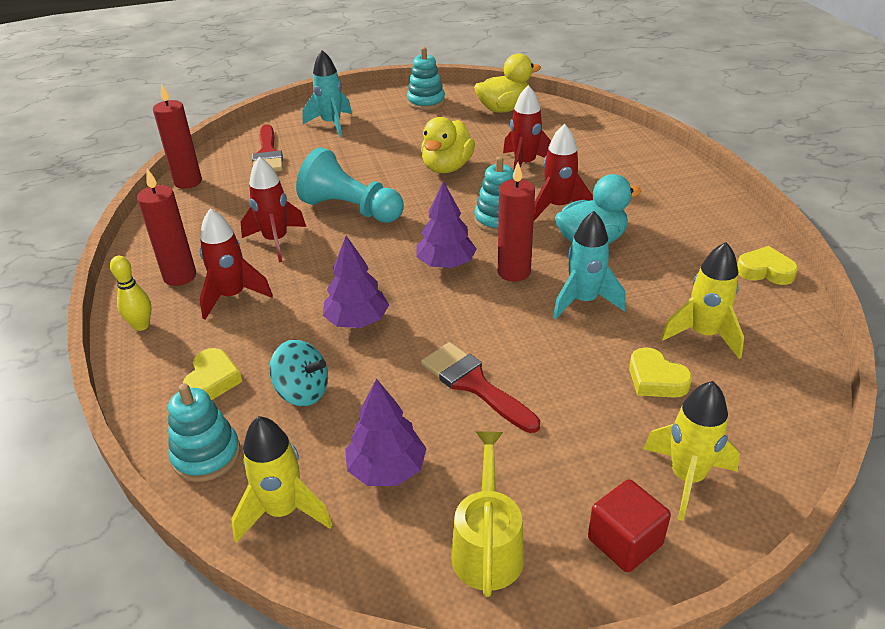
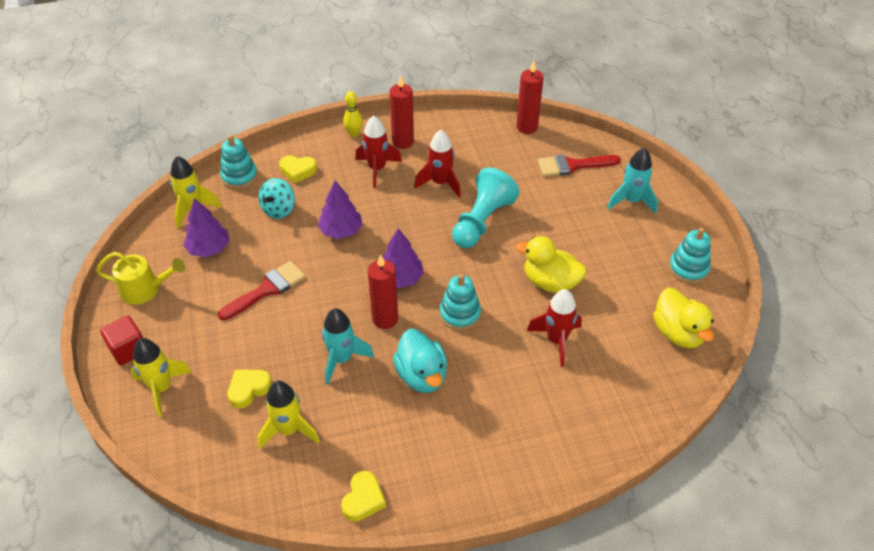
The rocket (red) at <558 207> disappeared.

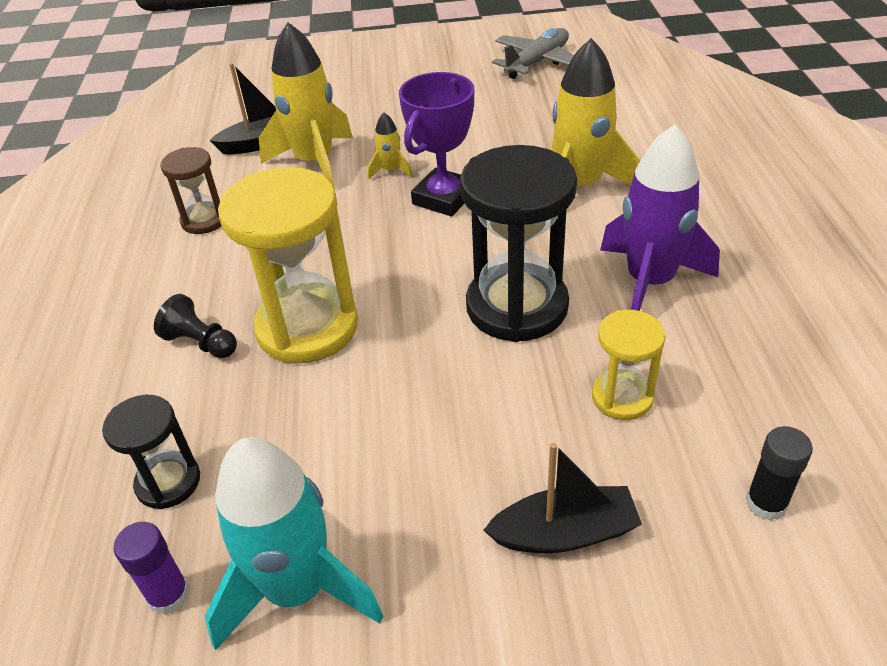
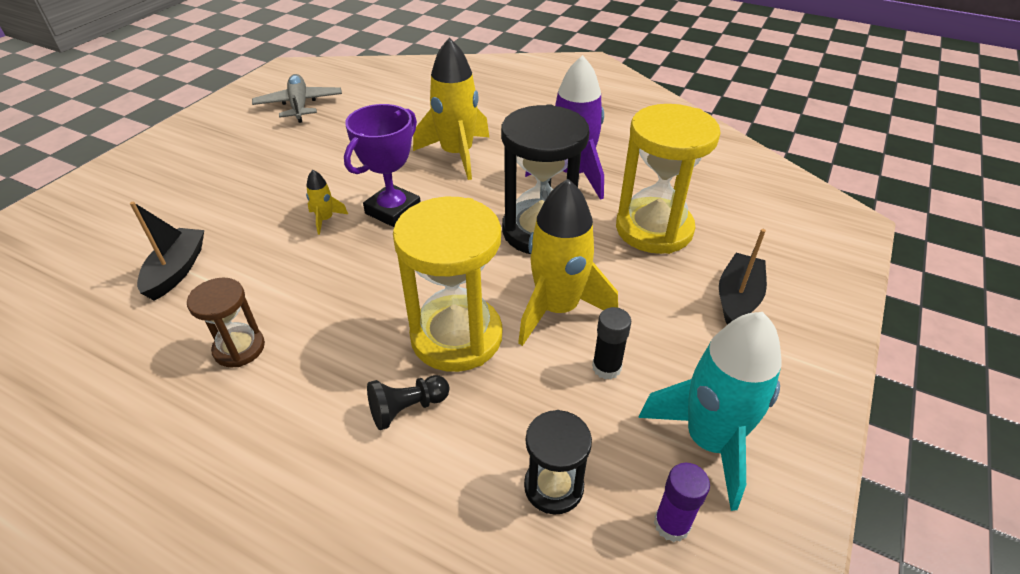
The trophy (purple) at <444 198> turned 60 degrees clockwise. The rocket (yellow) moved from <315 162> to <557 309>. The glue stick (black) moved from <766 503> to <606 367>. The hourglass (yellow) at <622 397> changed to 1.89 times the size.

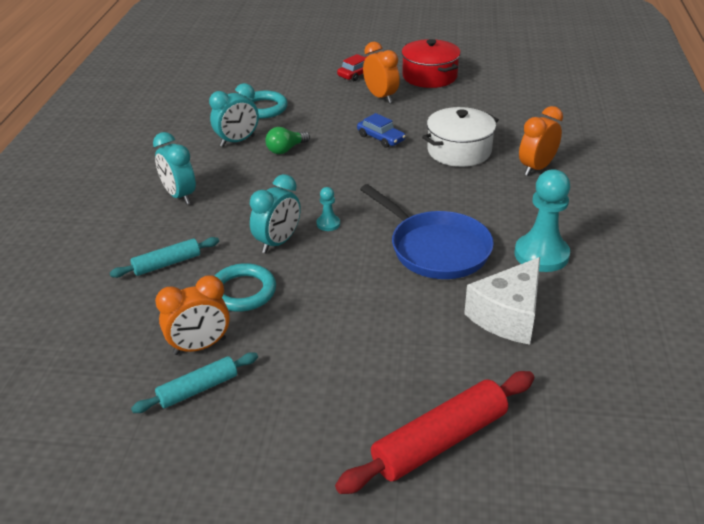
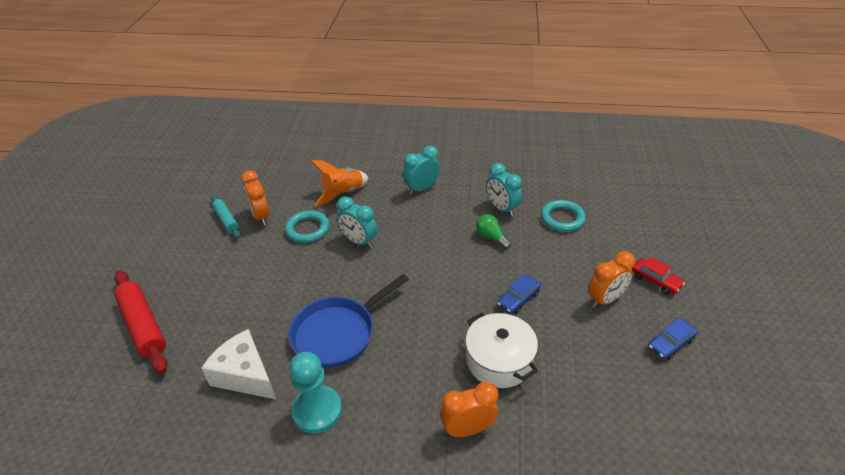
The rolling pin (turquoise) at <167 264> was replaced by the rocket (orange) at <343 193>. The clock (orange) at <536 168> turned 60 degrees counterclockwise. The pot (red) at <429 76> was replaced by the car (blue) at <670 343>. The pawn (turquoise) at <328 224> disappeared.

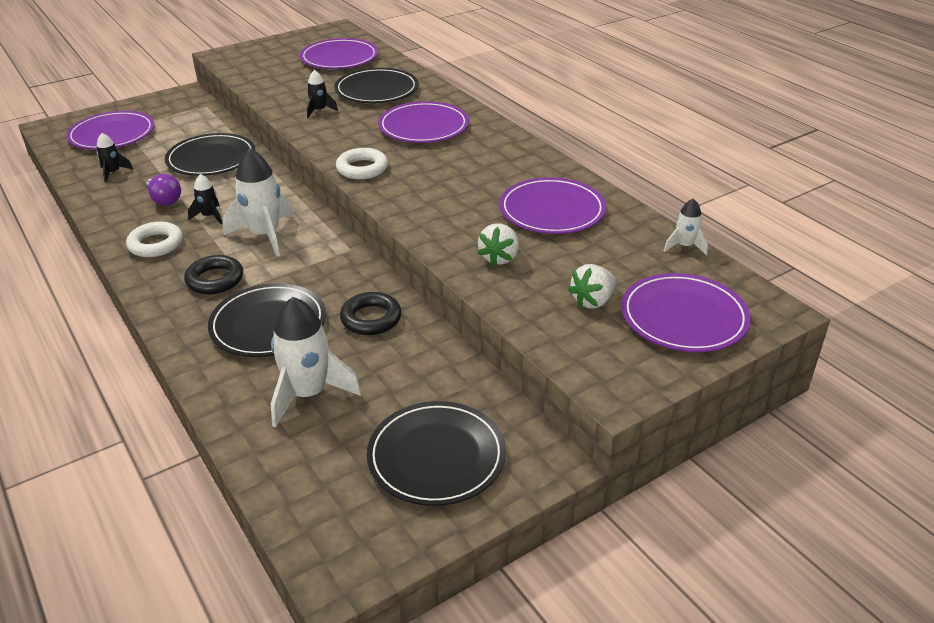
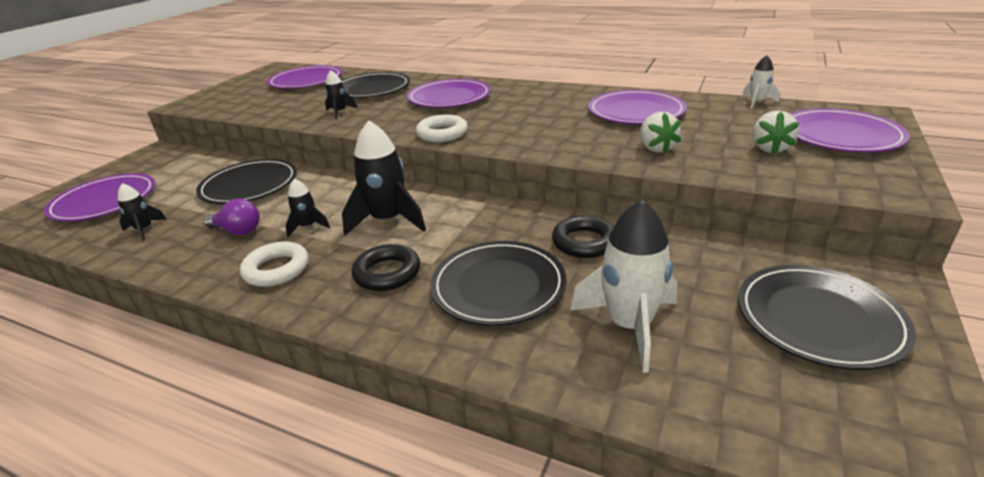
The rocket (white) at <265 235> became the rocket (black) at <388 220>.

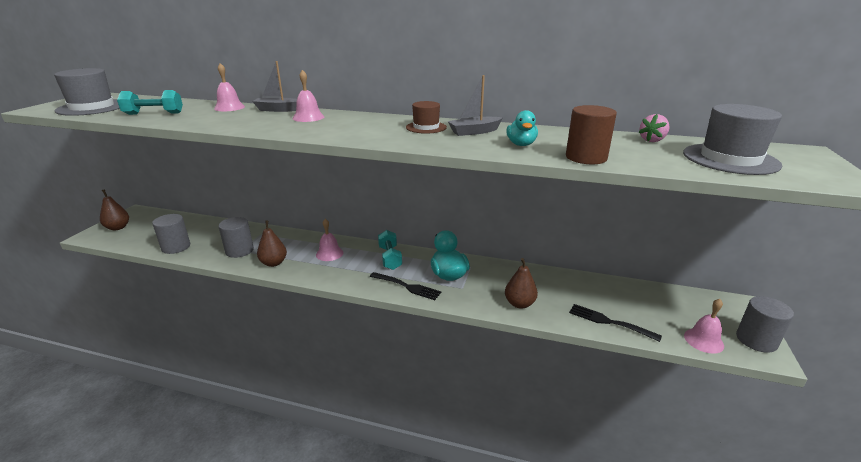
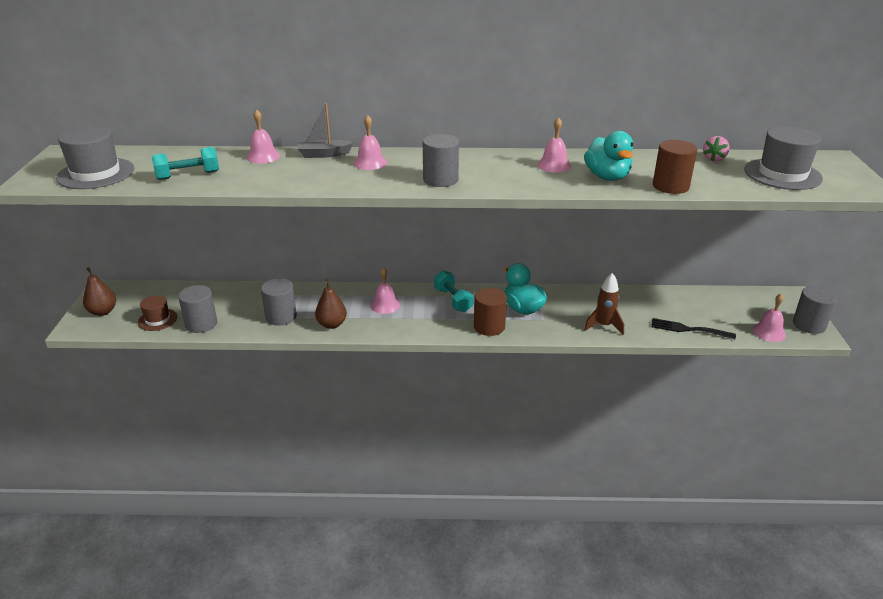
The hat (brown) moved from <426 127> to <157 320>. The cylinder (grey) at <440 180> appeared. The fork (black) at <407 286> was replaced by the cylinder (brown) at <489 327>. The boat (grey) at <474 132> was replaced by the bell (pink) at <554 165>. The duck (turquoise) at <521 144> changed to 1.54 times the size. The pear (brown) at <519 304> was replaced by the rocket (brown) at <604 326>.

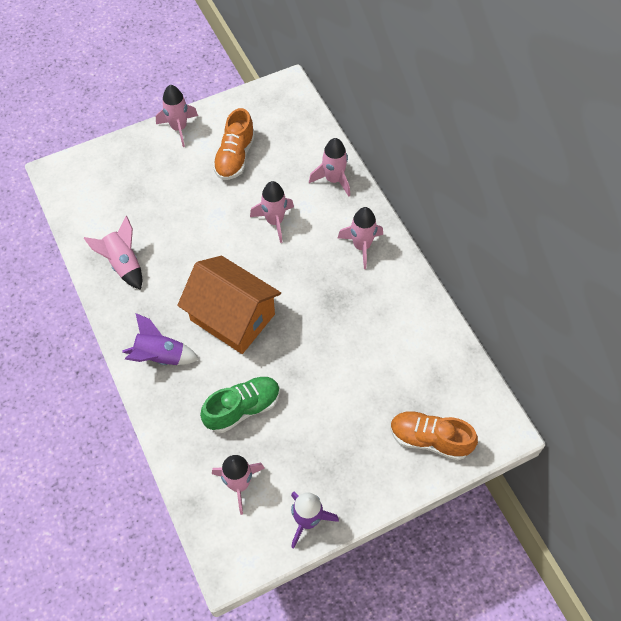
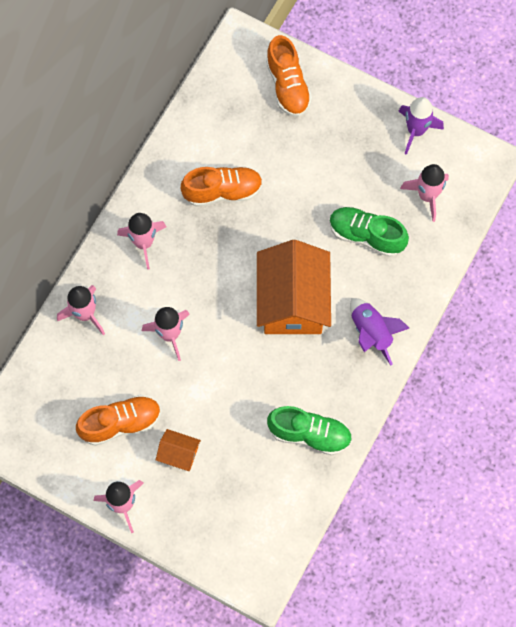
The house (orange) at <179 454> appeared. The shoe (orange) at <223 191> appeared. The rocket (pink) at <123 264> was replaced by the shoe (green) at <310 434>.

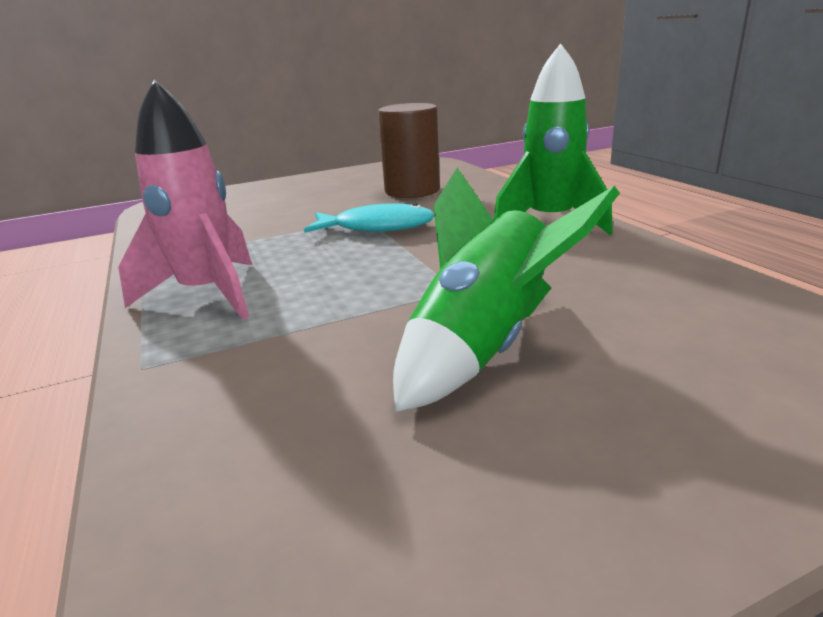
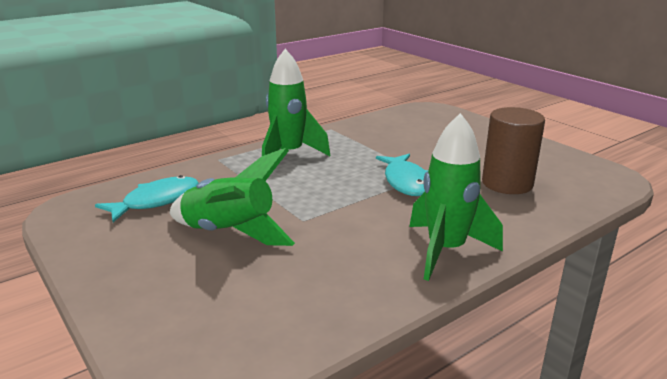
The fish (turquoise) at <156 201> appeared. The rocket (pink) at <208 294> became the rocket (green) at <289 154>.

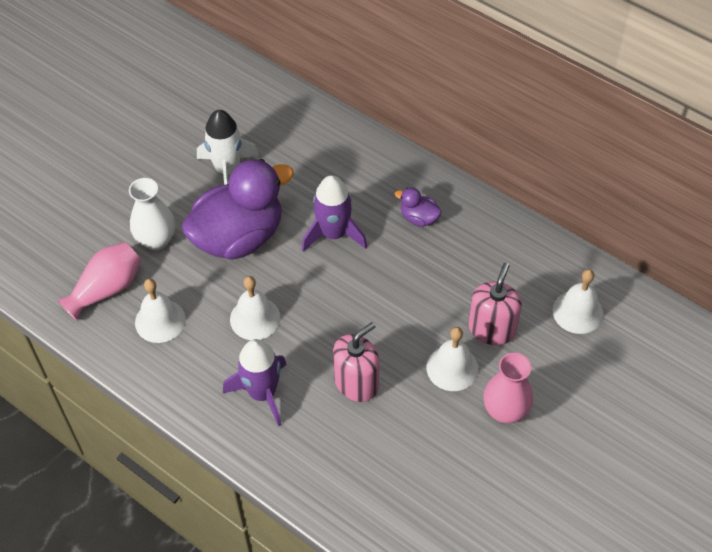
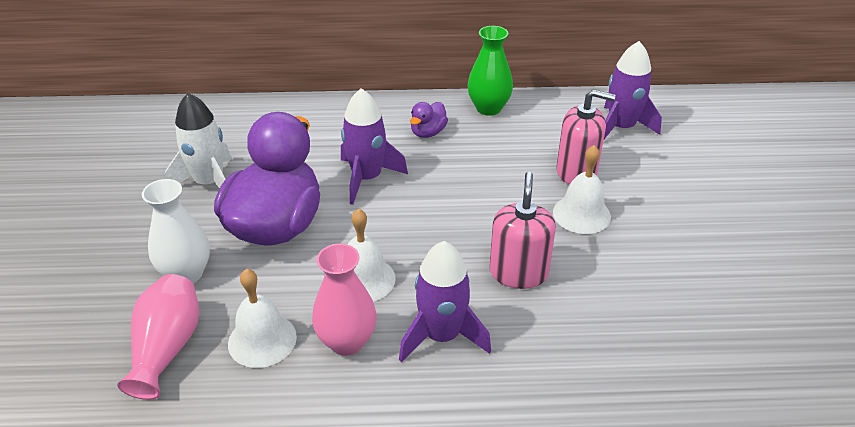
The vase (pink) moved from <505 411> to <347 341>. The duck (purple) at <419 218> turned 45 degrees counterclockwise. The vase (green) at <488 108> appeared. The soap dispenser (pink) at <492 329> turned 120 degrees clockwise. The bell (white) at <577 312> was replaced by the rocket (purple) at <621 128>.

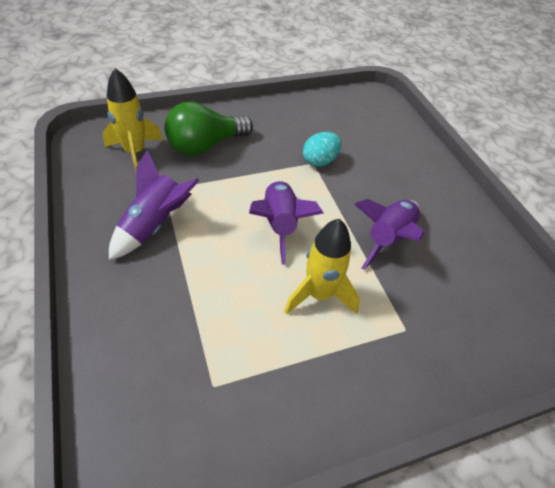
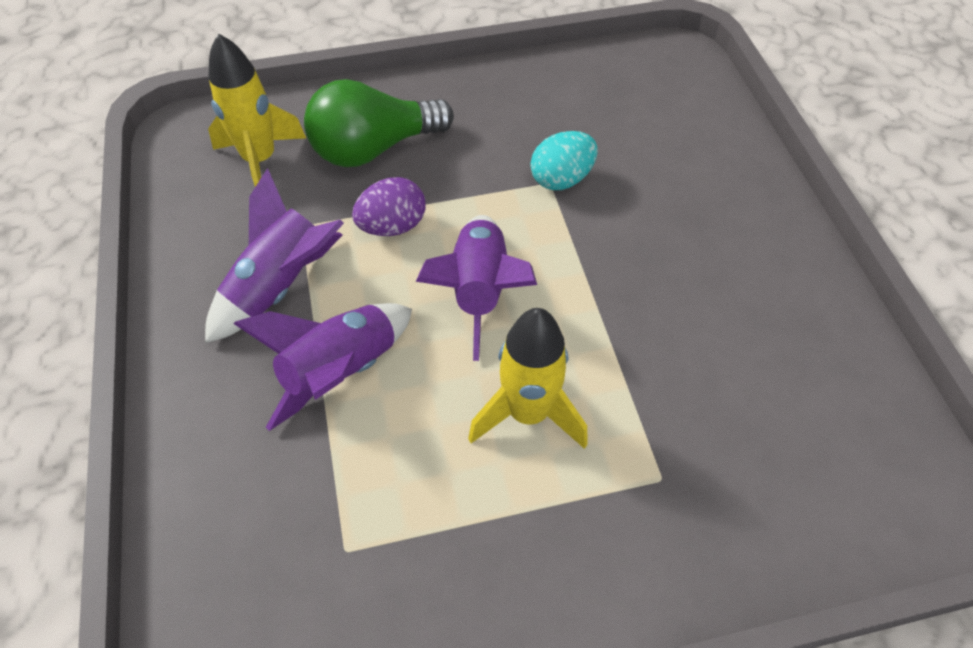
The rocket (purple) moved from <388 239> to <341 372>. The egg (purple) at <392 226> appeared.

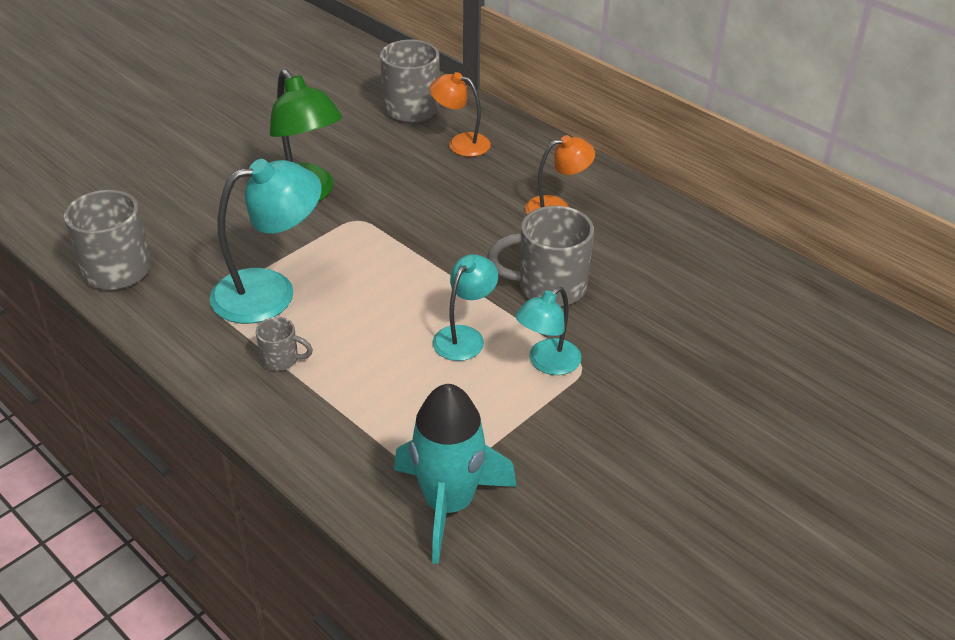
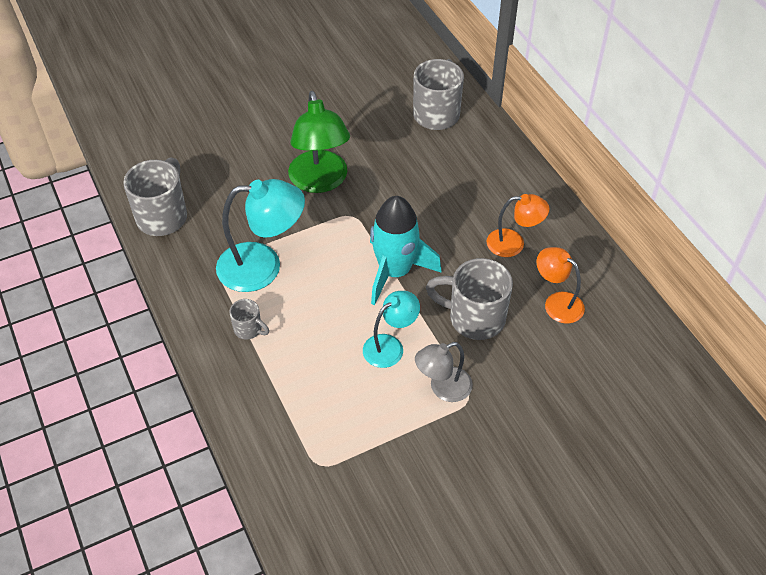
The rocket (turquoise) moved from <448 504> to <395 272>. The lamp (turquoise) at <547 363> became the lamp (grey) at <443 388>. The lamp (orange) moved from <460 143> to <557 303>.

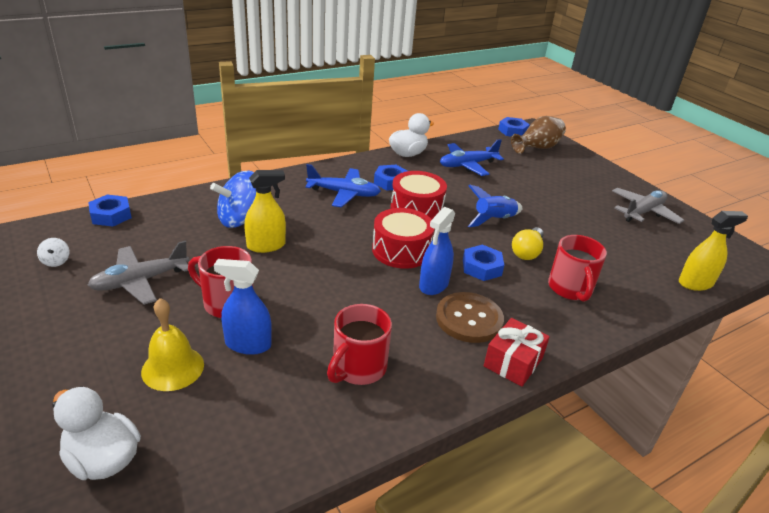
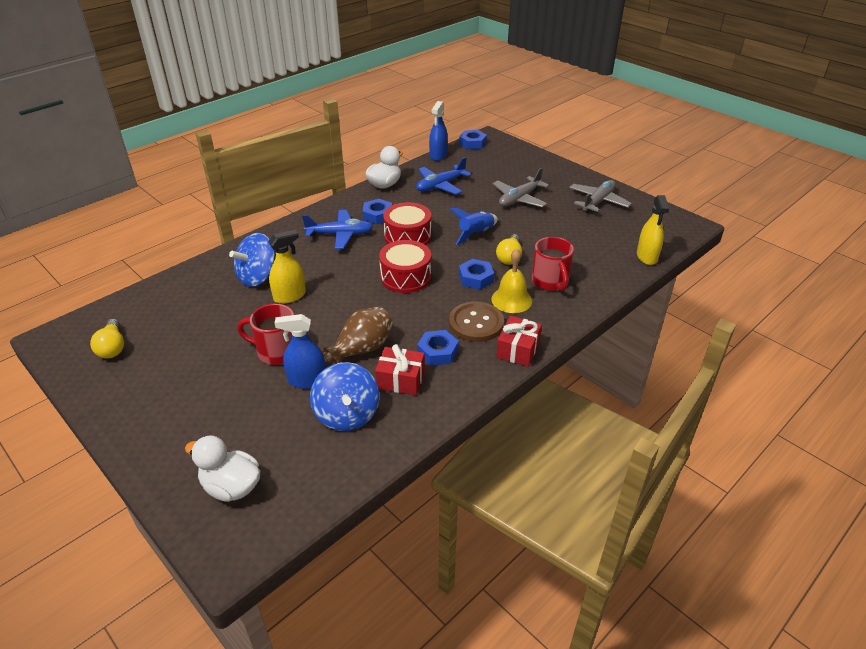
The spinning top (white) at <56 261> was replaced by the light bulb (yellow) at <112 347>. The spinning top (blue) at <347 414> appeared. The vase (brown) moved from <537 148> to <361 349>. The mug (red) at <358 368> was replaced by the gift (red) at <400 380>. The nut (blue) moved from <111 215> to <437 352>. The spray bottle (blue) moved from <434 285> to <438 155>. The bell (yellow) moved from <173 368> to <511 300>. The plane (grey) moved from <140 281> to <519 199>. The spray bottle (yellow) at <695 283> turned 120 degrees clockwise.

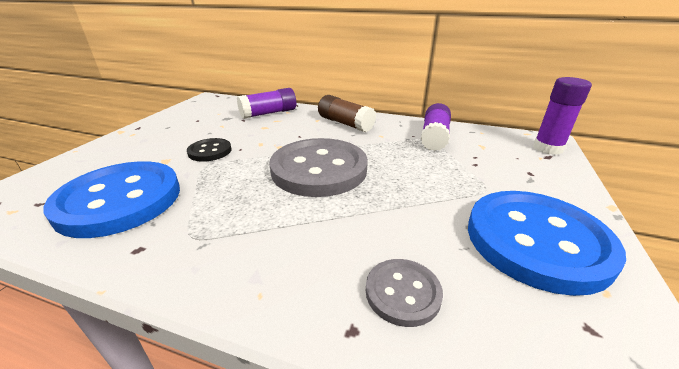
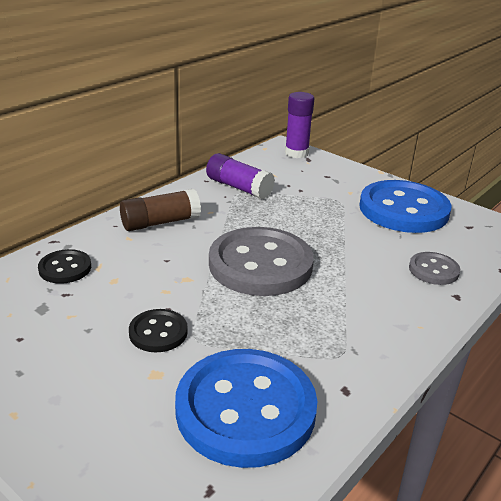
The glue stick (purple) at <269 113> was replaced by the button (black) at <65 268>.

